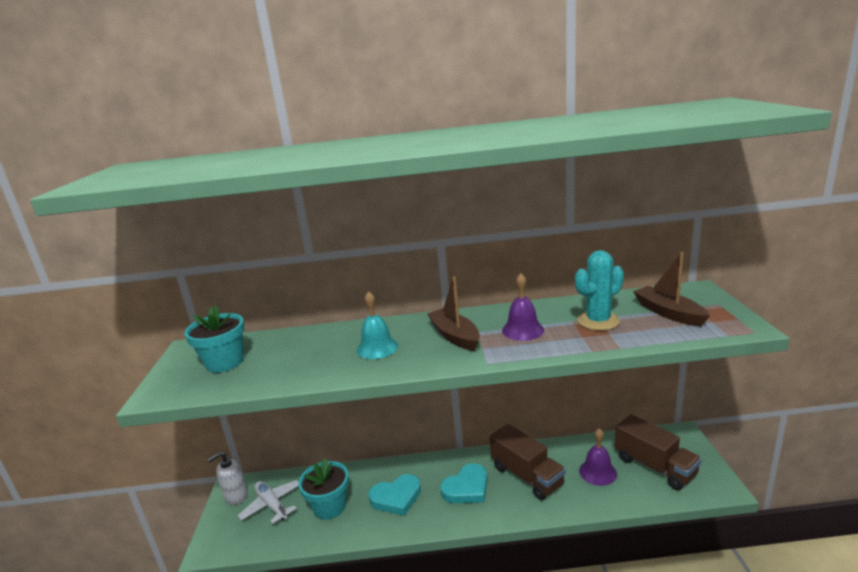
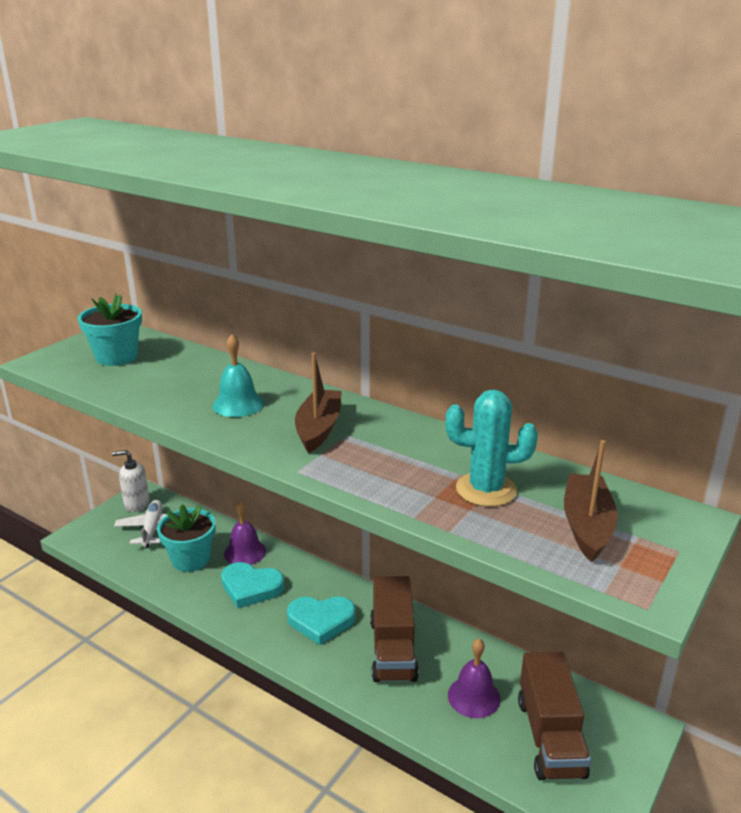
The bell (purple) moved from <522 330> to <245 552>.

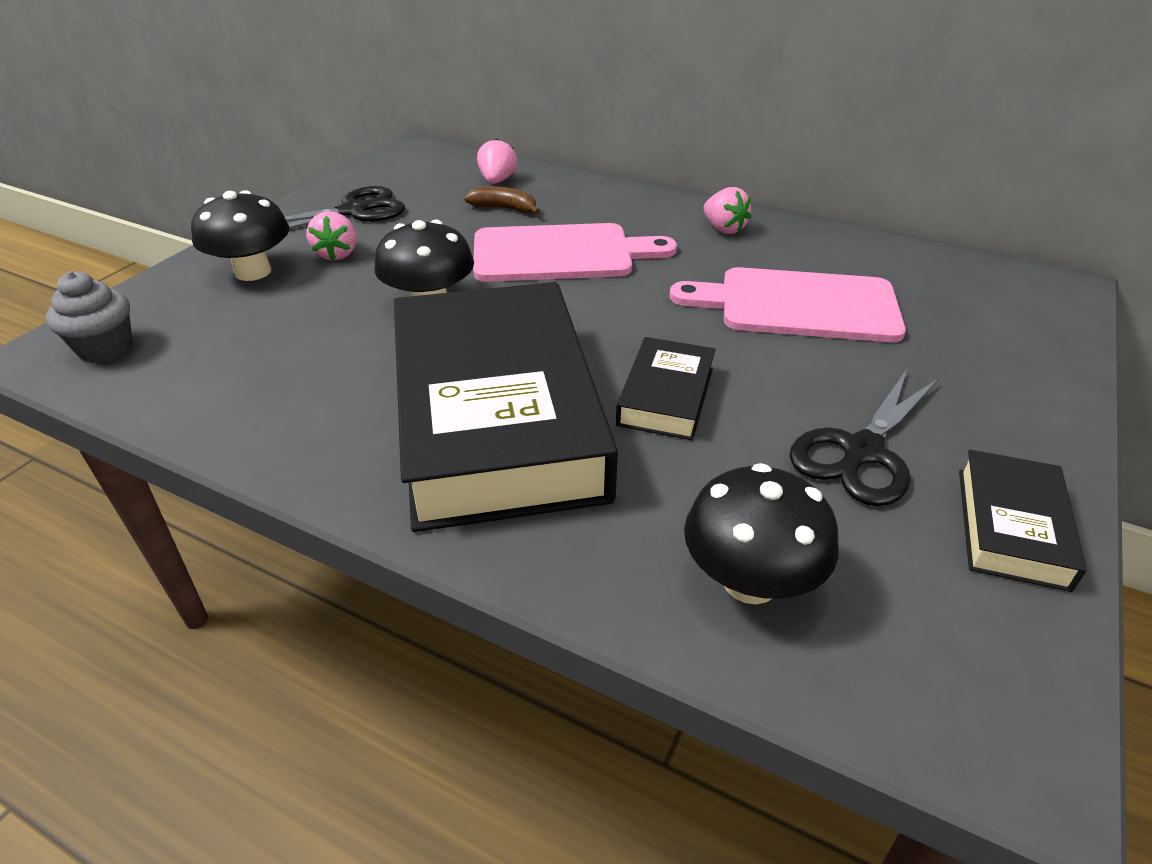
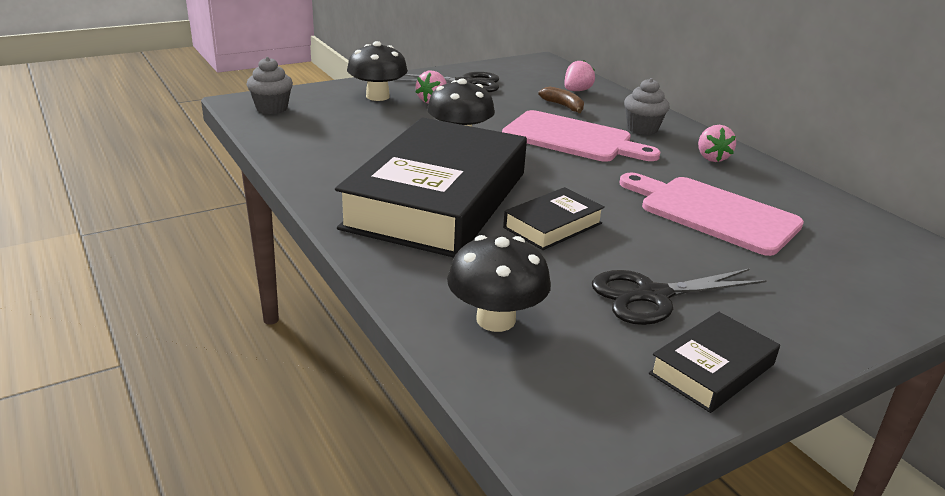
The cupcake (grey) at <642 129> appeared.

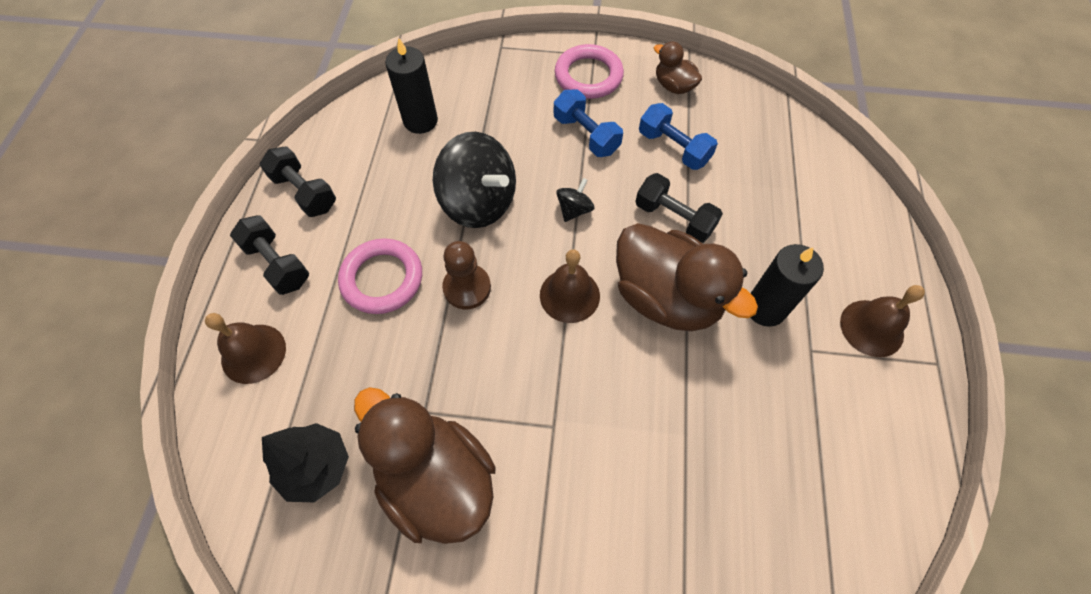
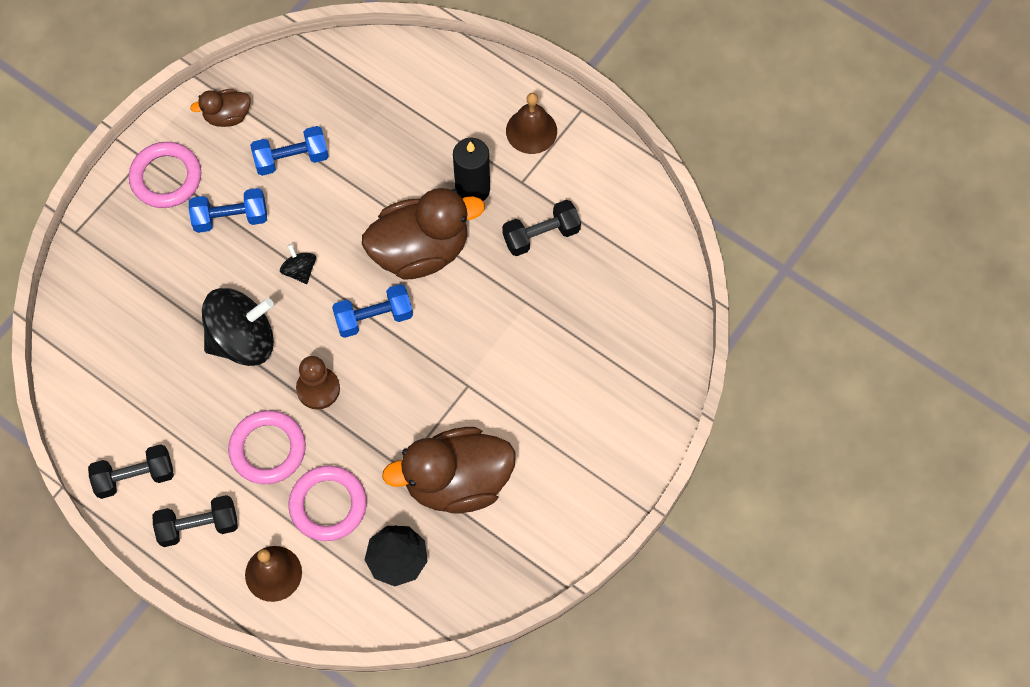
The ring (pink) at <328 505> appeared. The bell (brown) at <569 295> was replaced by the dumbbell (blue) at <374 317>. The dumbbell (black) moved from <674 218> to <541 235>. The candle (black) at <420 121> disappeared.

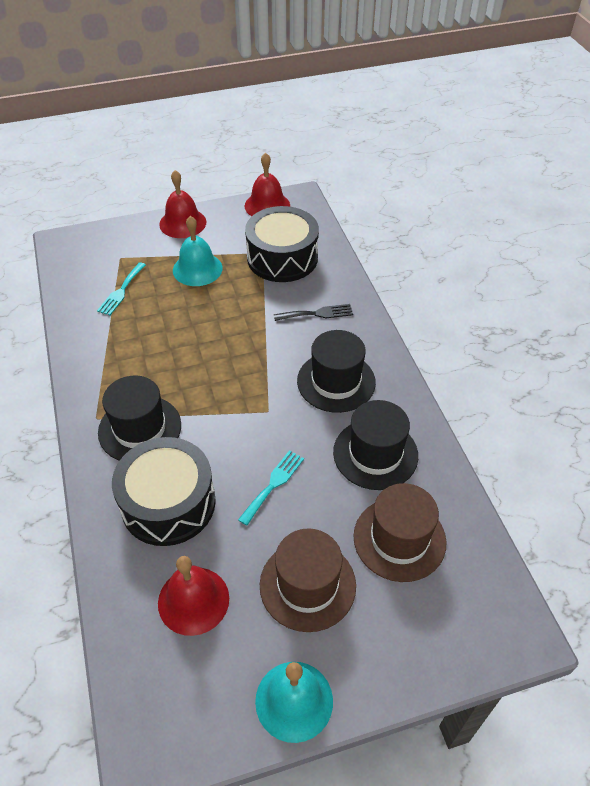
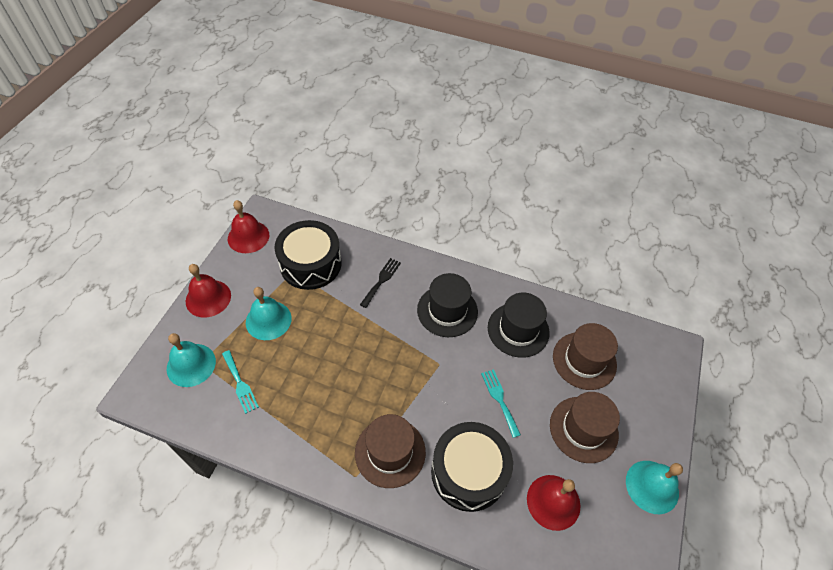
The bell (turquoise) at <191 365> appeared. The hat (black) at <140 428> became the hat (brown) at <390 452>.

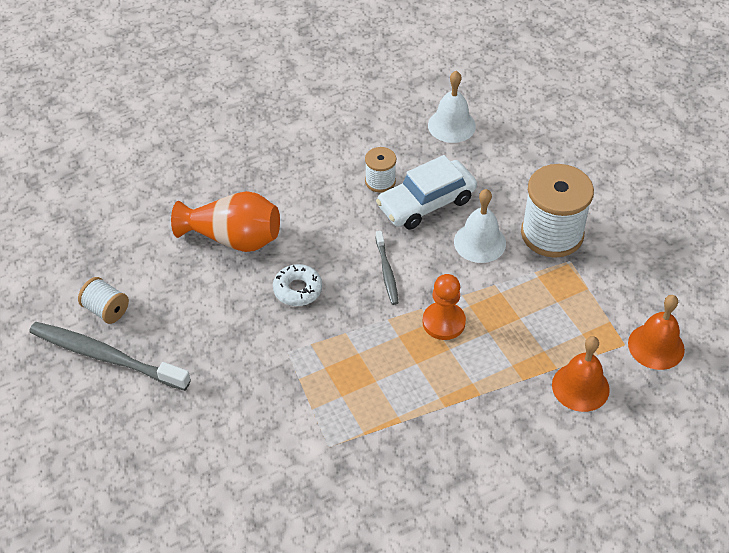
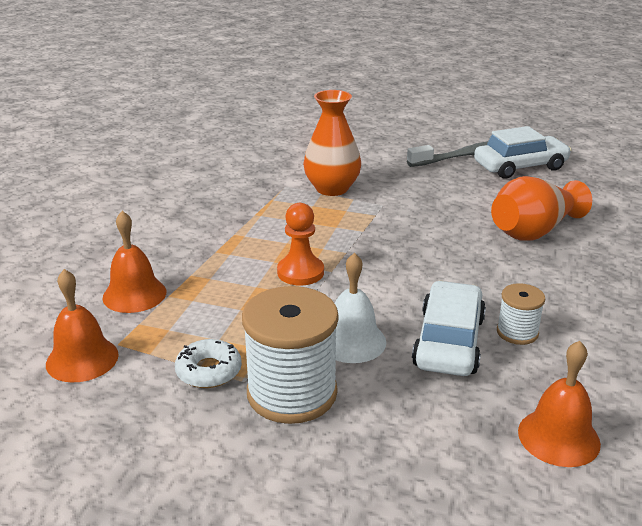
The donut (white) moved from <297 289> to <209 371>. The vase (orange) at <332 188> appeared. The spool (white) at <106 310> was replaced by the car (white) at <520 166>. The bell (white) at <451 125> became the bell (orange) at <558 437>. The toothbrush (grey) at <386 272> disappeared.

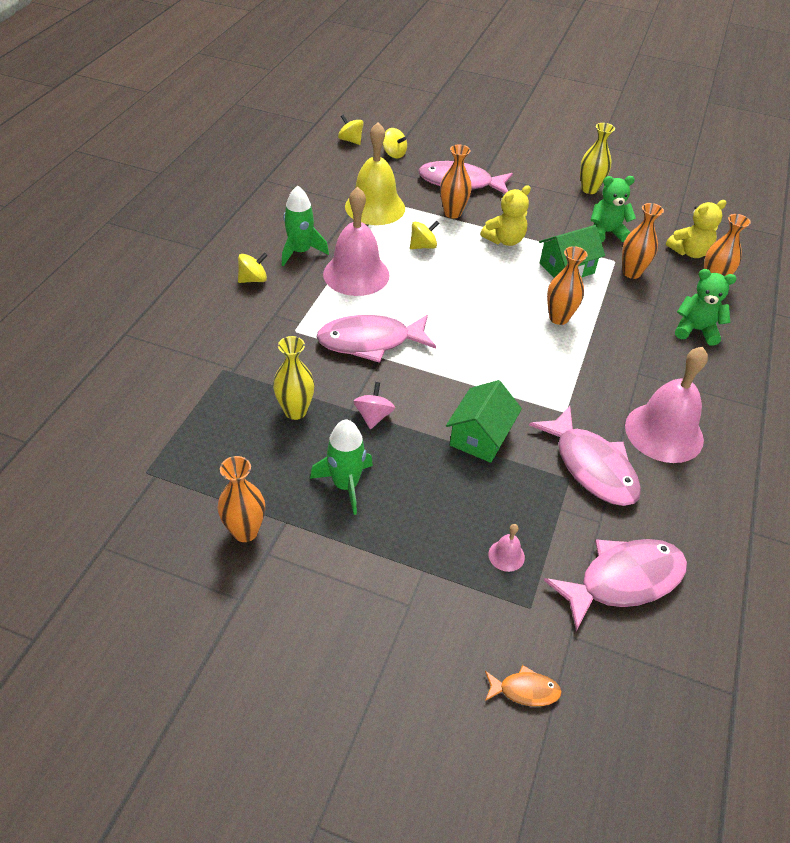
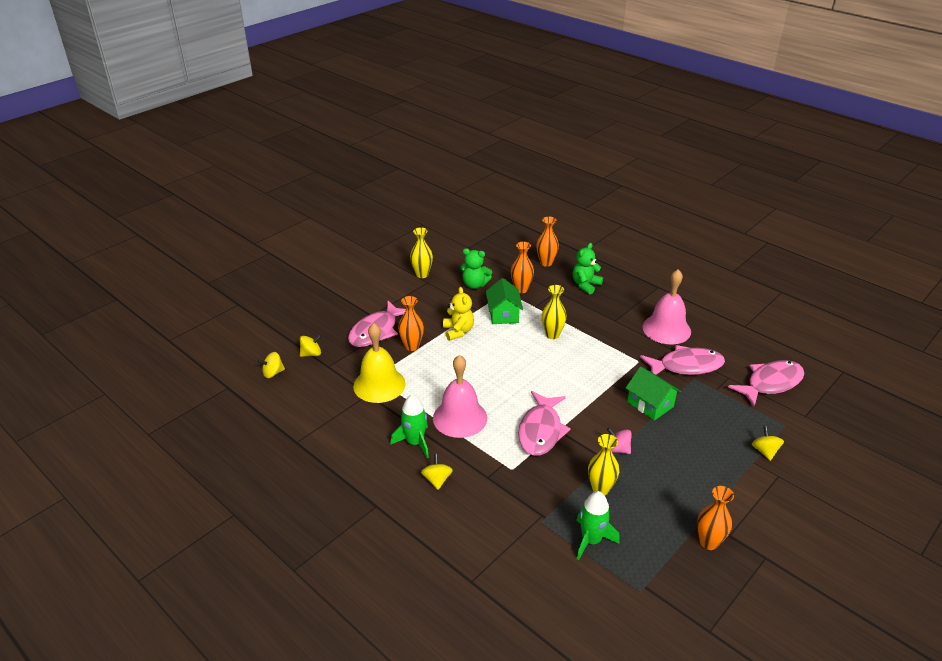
The teddy bear (green) at <606 233> turned 90 degrees counterclockwise. The vase (orange) at <559 318> became the vase (yellow) at <552 335>. The rocket (green) moved from <346 485> to <591 540>. The fish (pink) at <623 580> turned 60 degrees clockwise. The spinning top (yellow) moved from <423 246> to <765 451>. The fish (orange) at <525 690> disappeared. The bell (pink) at <506 555> disappeared. The teddy bear (yellow) at <689 252> disappeared.

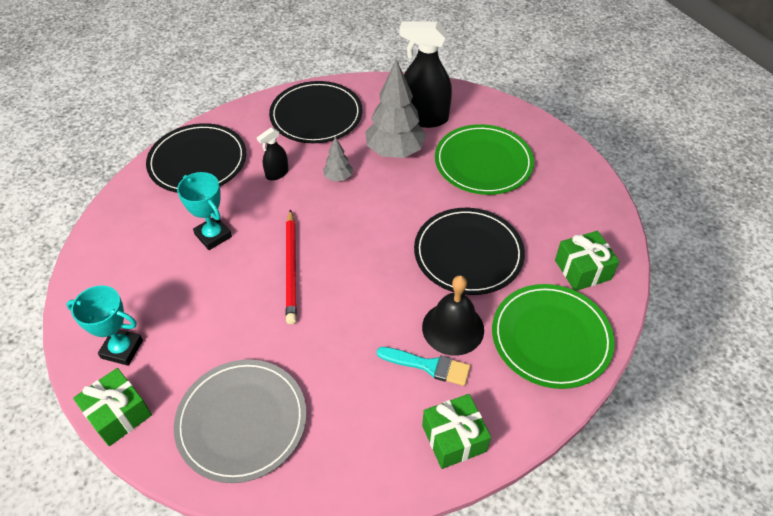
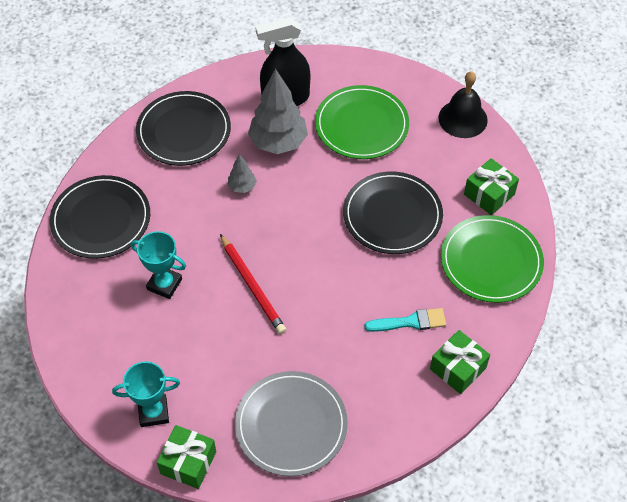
The bell (black) moved from <453 328> to <463 119>. The spray bottle (black) at <277 173> disappeared.

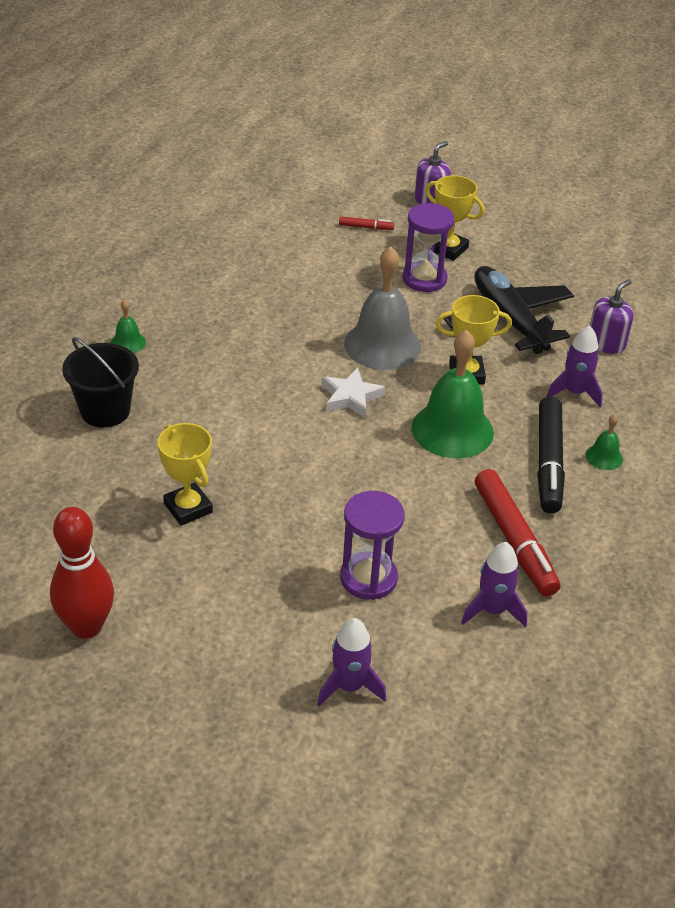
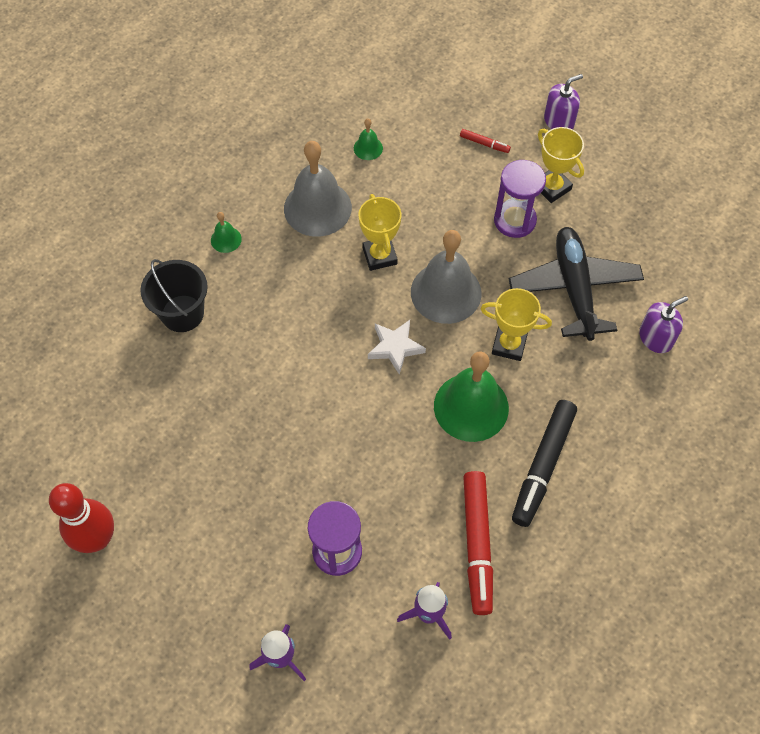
The bell (grey) at <317 208> appeared. The bell (green) moved from <604 457> to <368 148>. The trophy (yellow) moved from <188 508> to <379 256>. The rocket (purple) at <574 392> disappeared.

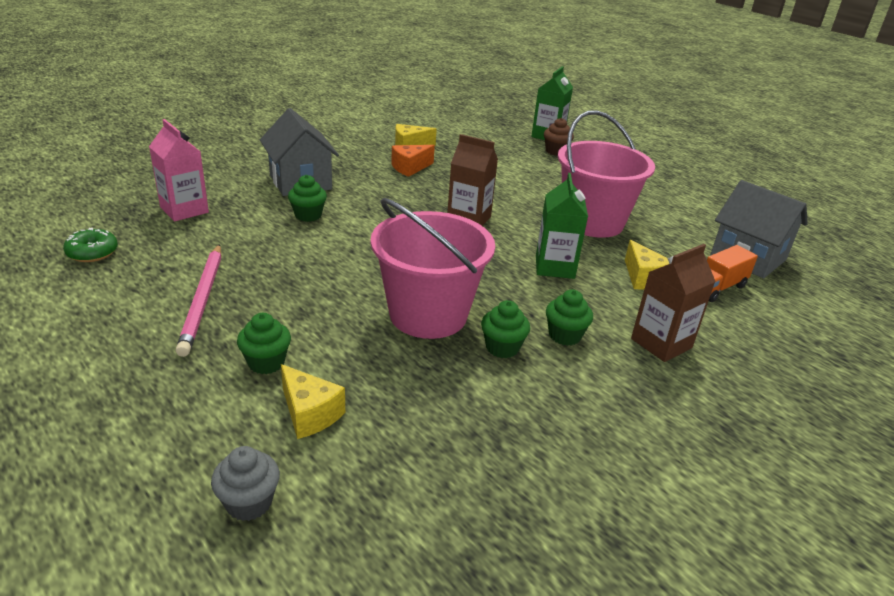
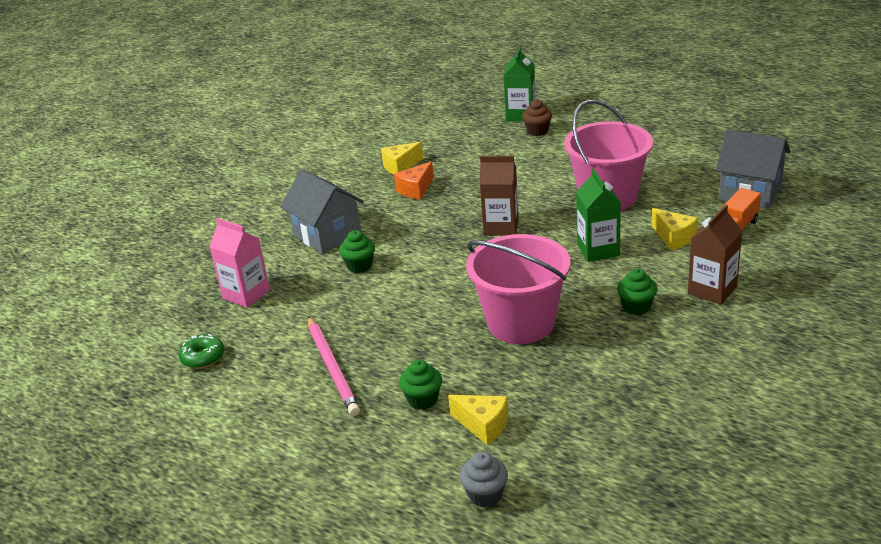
The cupcake (green) at <502 347> disappeared.

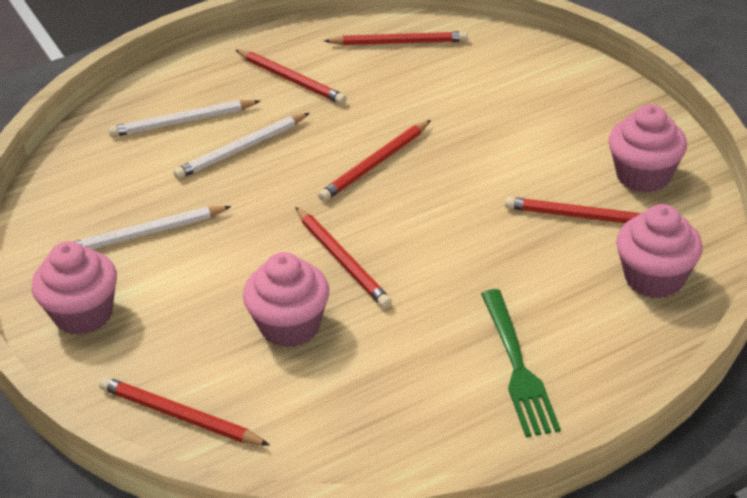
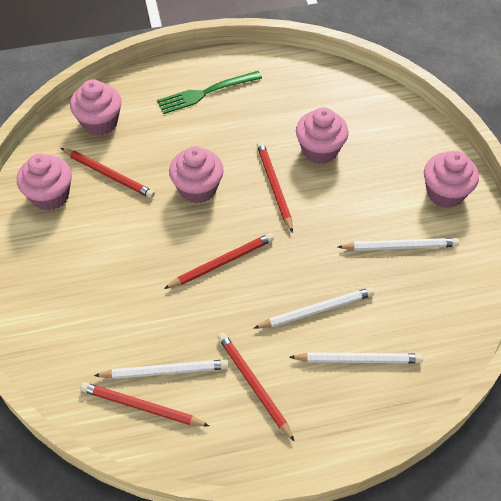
The pencil (white) at <164 371> appeared. The fork (green) at <518 367> turned 120 degrees counterclockwise. The cupcake (pink) at <197 188> appeared. The pencil (red) at <180 416> disappeared.

